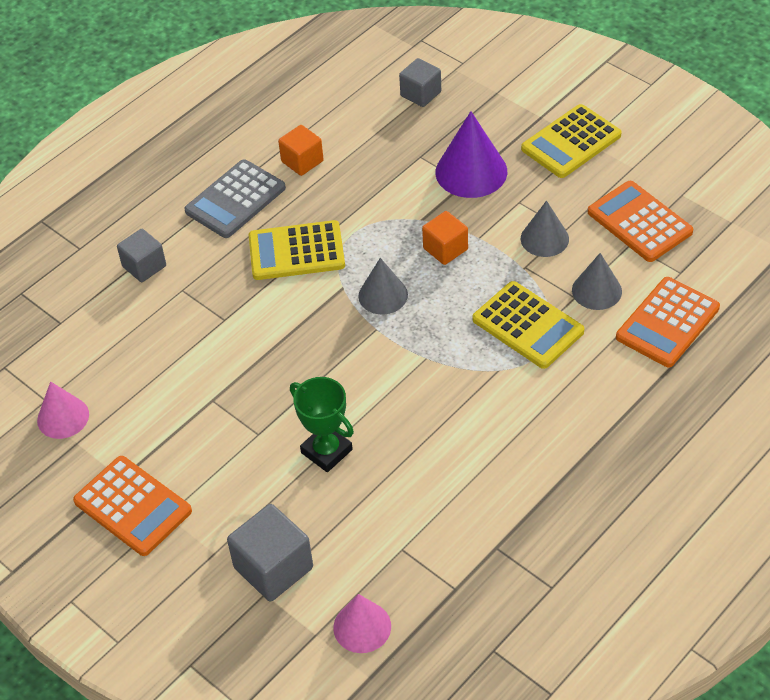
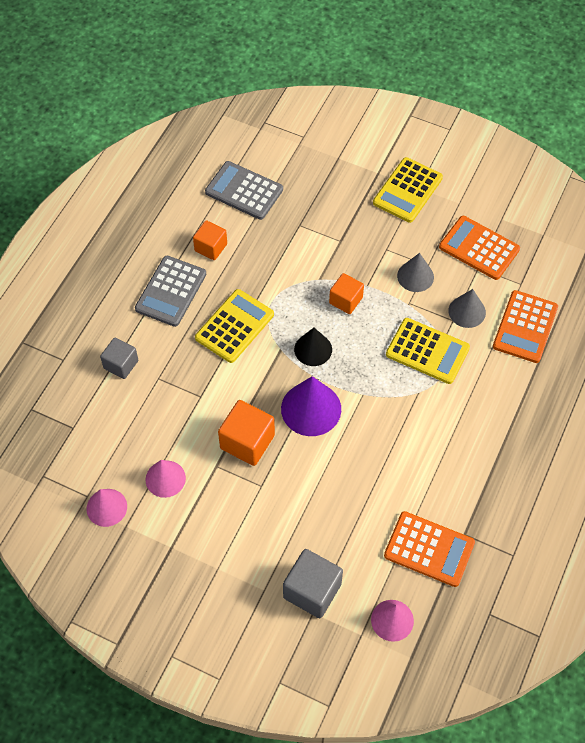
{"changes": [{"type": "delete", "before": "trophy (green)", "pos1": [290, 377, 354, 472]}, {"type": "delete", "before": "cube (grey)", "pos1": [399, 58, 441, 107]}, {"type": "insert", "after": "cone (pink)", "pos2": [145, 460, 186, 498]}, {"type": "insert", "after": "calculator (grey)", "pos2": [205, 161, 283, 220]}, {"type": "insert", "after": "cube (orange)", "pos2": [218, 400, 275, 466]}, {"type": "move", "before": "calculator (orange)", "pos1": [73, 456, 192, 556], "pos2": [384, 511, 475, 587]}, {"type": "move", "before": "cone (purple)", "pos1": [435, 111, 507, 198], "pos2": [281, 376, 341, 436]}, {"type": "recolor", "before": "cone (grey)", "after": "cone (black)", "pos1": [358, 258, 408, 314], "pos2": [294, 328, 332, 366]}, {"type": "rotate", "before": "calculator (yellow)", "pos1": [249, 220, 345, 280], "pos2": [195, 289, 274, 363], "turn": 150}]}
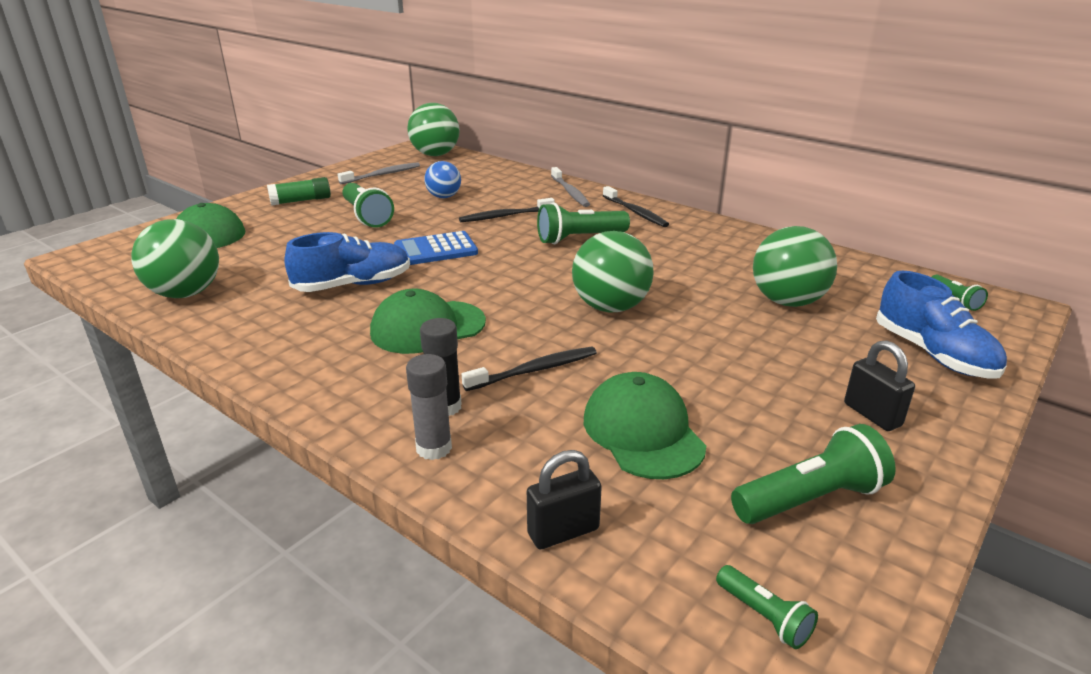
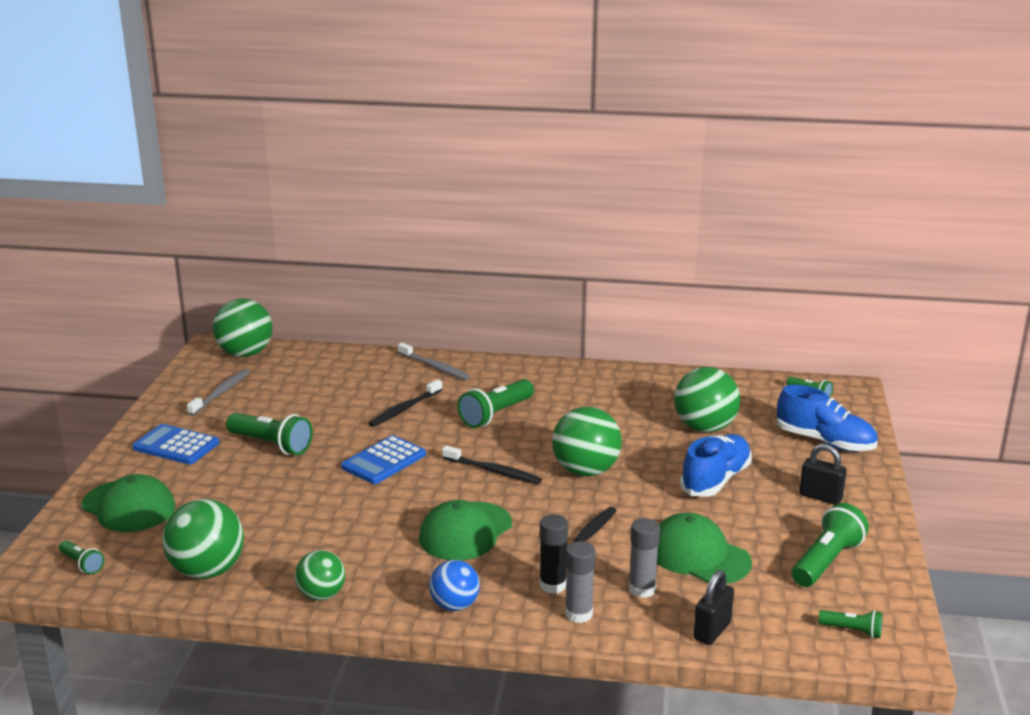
{"changes": [{"type": "insert", "after": "flashlight (green)", "pos2": [59, 540, 104, 574]}, {"type": "insert", "after": "ball (green)", "pos2": [295, 550, 345, 601]}, {"type": "insert", "after": "glue stick (grey)", "pos2": [629, 518, 660, 598]}, {"type": "move", "before": "shoe (blue)", "pos1": [285, 232, 410, 292], "pos2": [680, 434, 752, 497]}, {"type": "move", "before": "ball (blue)", "pos1": [424, 161, 461, 198], "pos2": [429, 560, 480, 611]}, {"type": "move", "before": "toothbrush (black)", "pos1": [603, 186, 669, 227], "pos2": [442, 445, 542, 484]}, {"type": "replace", "before": "glue stick (green)", "after": "calculator (blue)", "pos1": [267, 177, 331, 206], "pos2": [132, 424, 219, 465]}]}
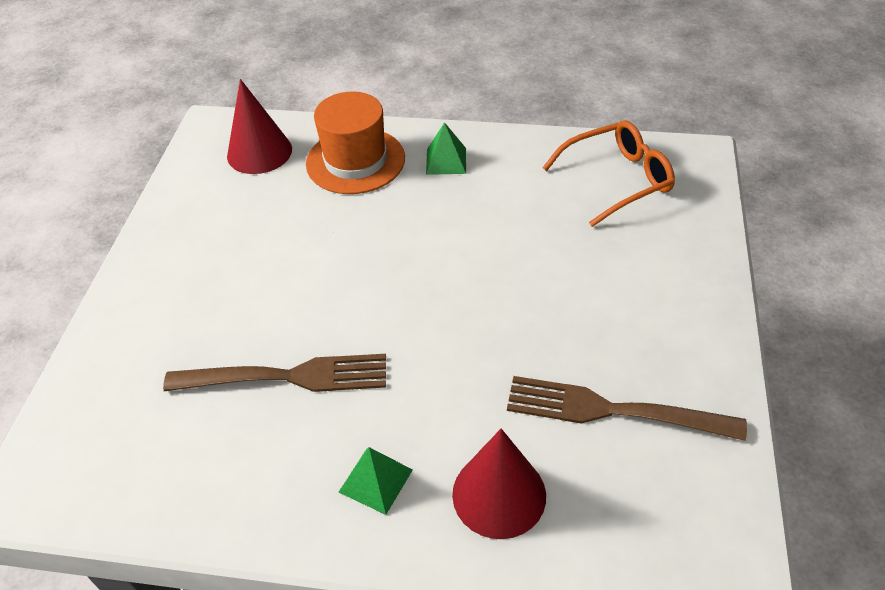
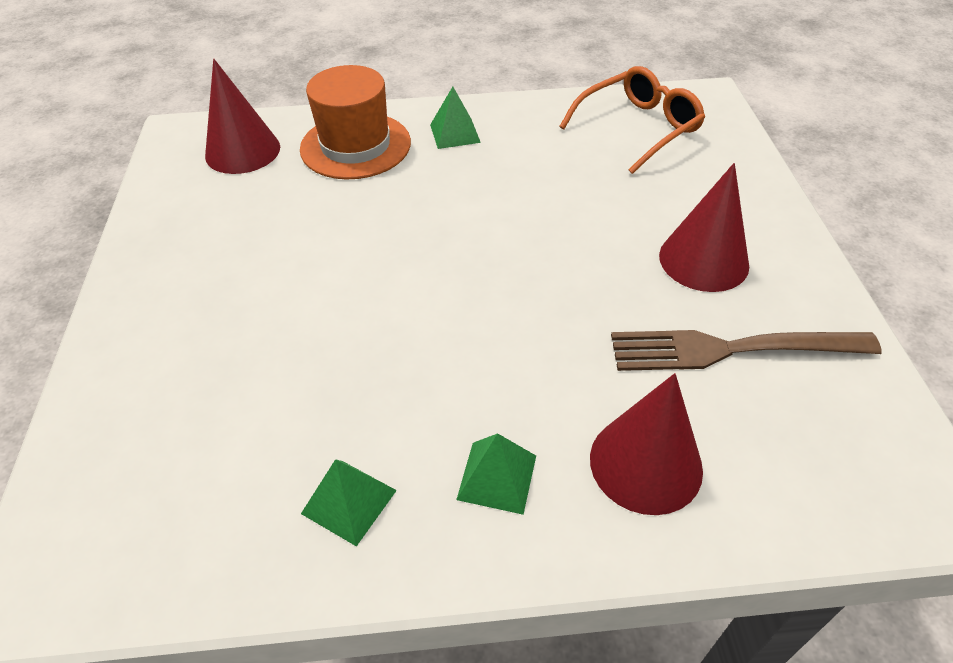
{"changes": [{"type": "delete", "before": "fork (brown)", "pos1": [163, 354, 386, 392]}, {"type": "insert", "after": "pyramid (green)", "pos2": [301, 459, 397, 547]}, {"type": "insert", "after": "cone (red)", "pos2": [659, 163, 749, 292]}]}
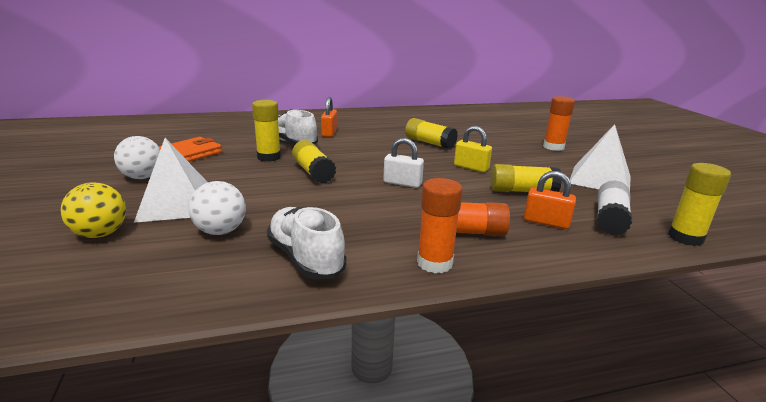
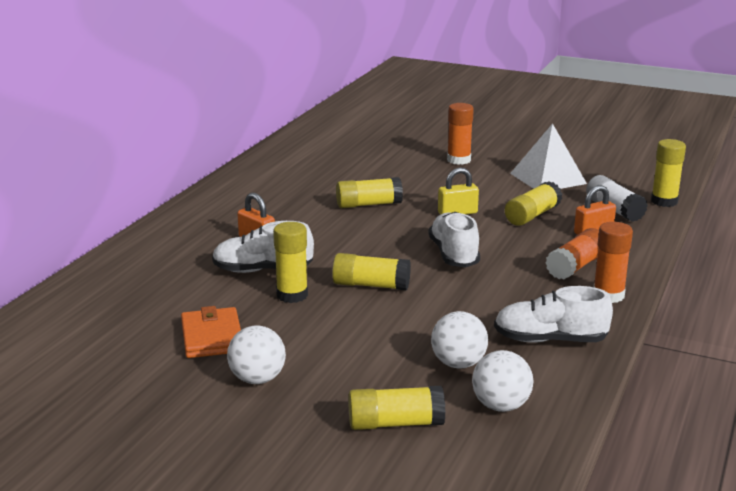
{"changes": [{"type": "delete", "before": "pyramid (white)", "pos1": [134, 138, 208, 223]}, {"type": "insert", "after": "ball (white)", "pos2": [472, 350, 533, 412]}, {"type": "replace", "before": "ball (yellow)", "after": "glue stick (yellow)", "pos1": [61, 182, 126, 238], "pos2": [348, 386, 445, 430]}, {"type": "replace", "before": "padlock (white)", "after": "shoe (white)", "pos1": [383, 138, 424, 188], "pos2": [428, 212, 480, 267]}]}
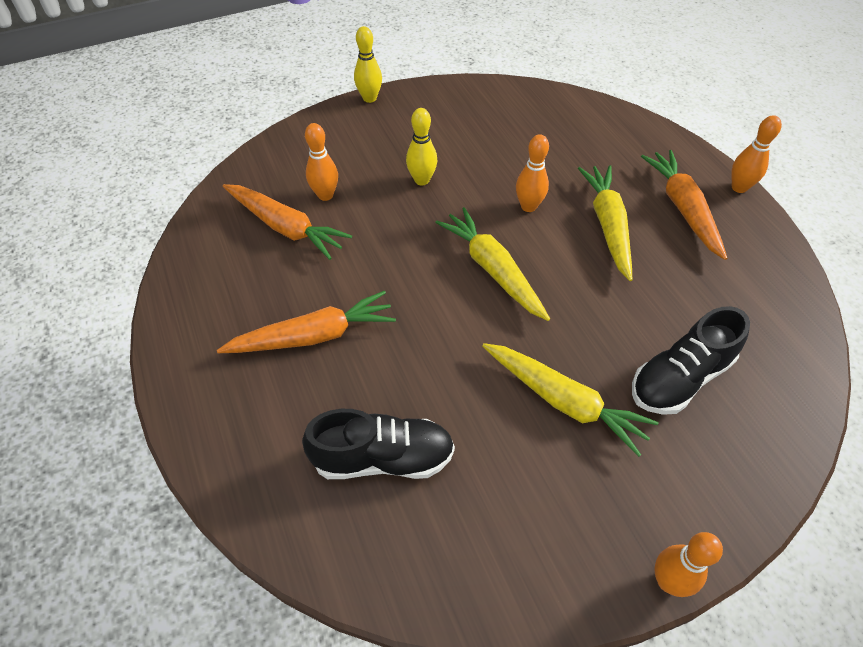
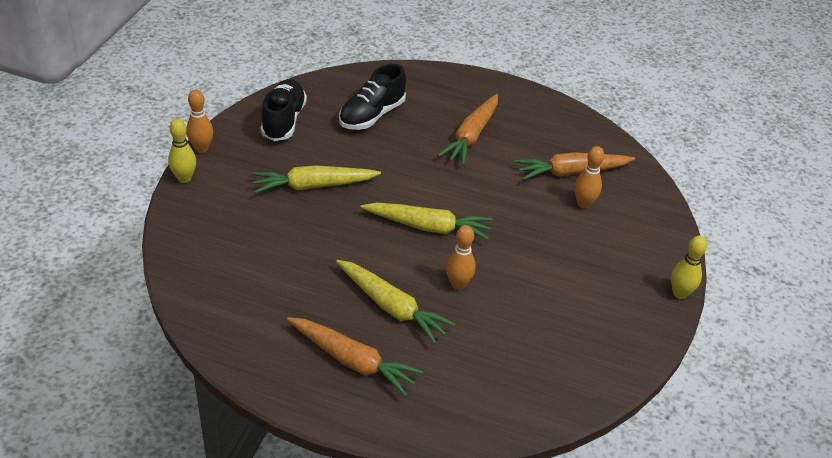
{"changes": [{"type": "delete", "before": "bowling pin (orange)", "pos1": [731, 115, 782, 193]}, {"type": "move", "before": "bowling pin (yellow)", "pos1": [406, 108, 437, 185], "pos2": [168, 119, 196, 183]}, {"type": "move", "before": "shoe (black)", "pos1": [632, 306, 750, 415], "pos2": [260, 79, 307, 141]}]}
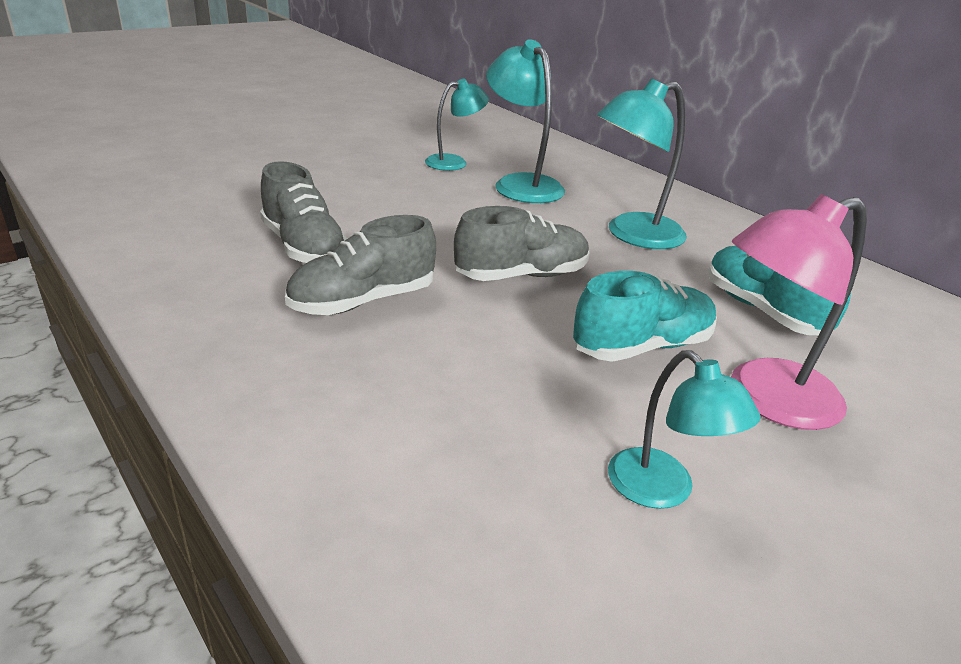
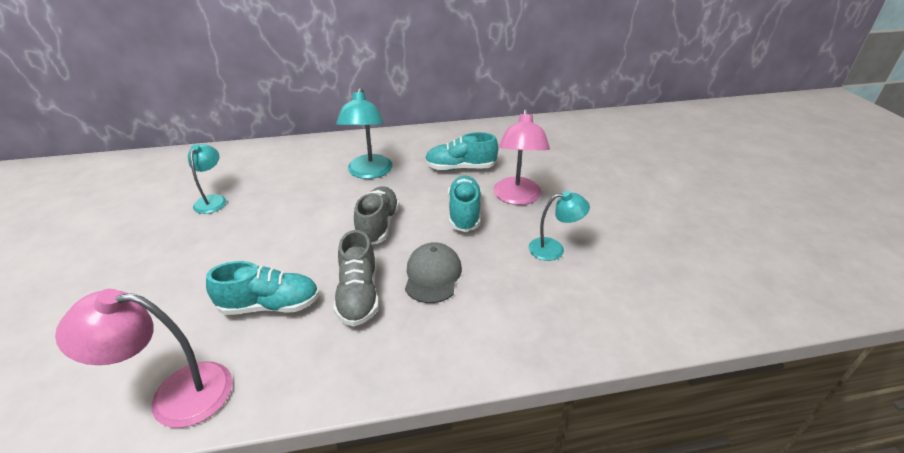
{"changes": [{"type": "delete", "before": "lamp (turquoise)", "pos1": [486, 39, 565, 203]}, {"type": "insert", "after": "lamp (pink)", "pos2": [55, 289, 233, 428]}, {"type": "insert", "after": "cap (grey)", "pos2": [405, 243, 462, 303]}, {"type": "recolor", "before": "shoe (grey)", "after": "shoe (turquoise)", "pos1": [260, 161, 348, 263], "pos2": [206, 261, 319, 315]}]}
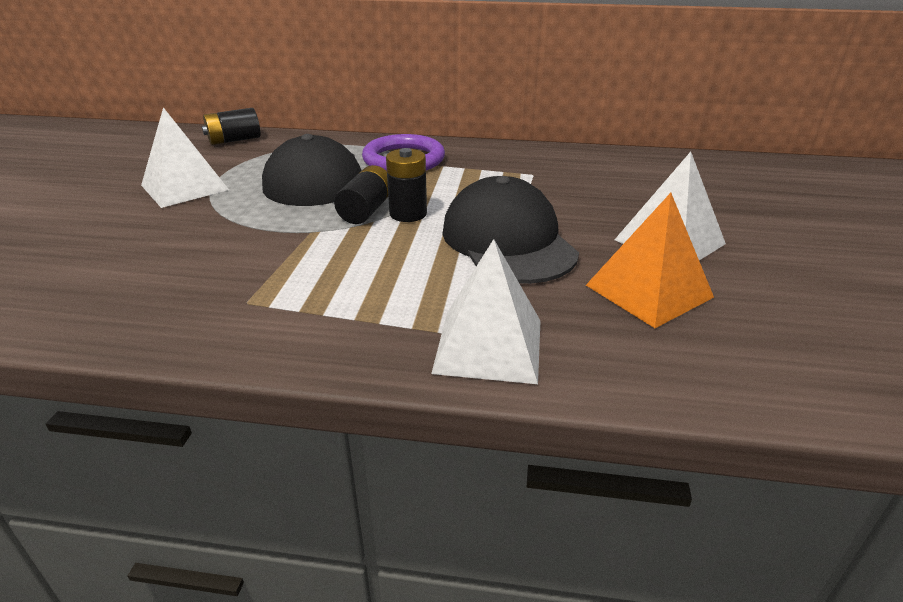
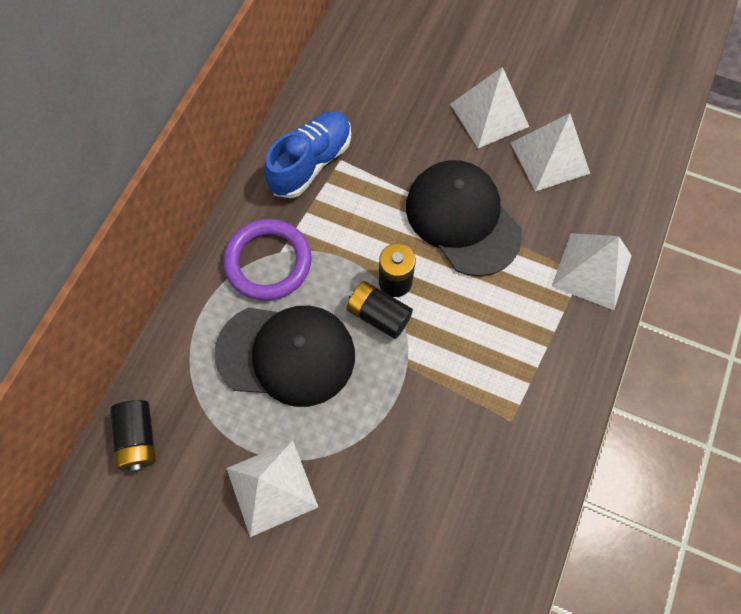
{"changes": [{"type": "insert", "after": "shoe (blue)", "pos2": [264, 111, 351, 198]}, {"type": "recolor", "before": "pyramid (orange)", "after": "pyramid (white)", "pos1": [586, 193, 714, 328], "pos2": [511, 113, 590, 192]}, {"type": "rotate", "before": "cap (black)", "pos1": [442, 176, 579, 284], "pos2": [406, 160, 522, 276], "turn": 60}]}
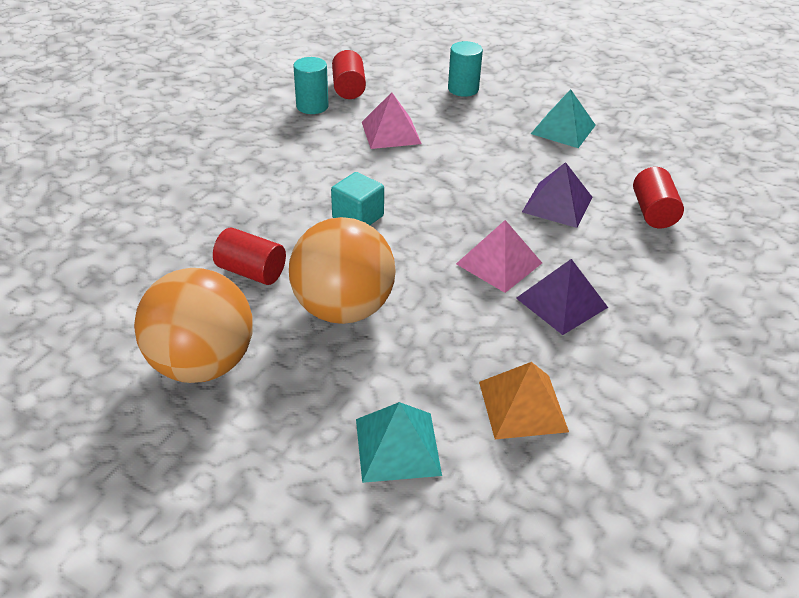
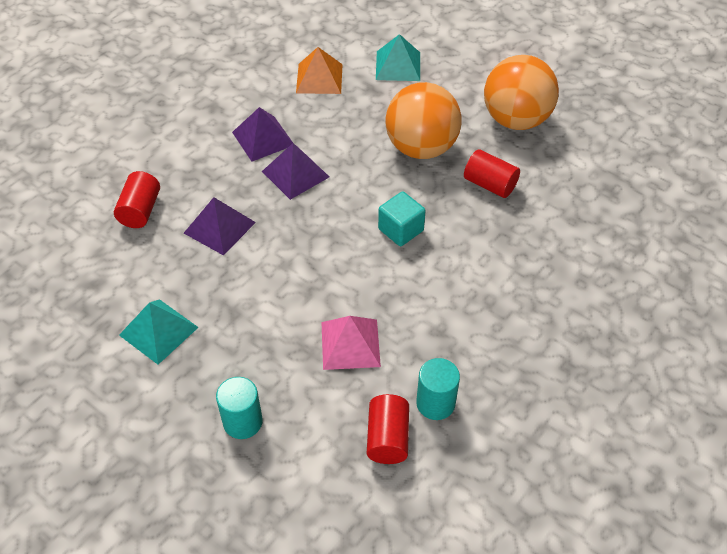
{"changes": [{"type": "recolor", "before": "pyramid (pink)", "after": "pyramid (purple)", "pos1": [456, 220, 542, 293], "pos2": [262, 143, 329, 200]}]}
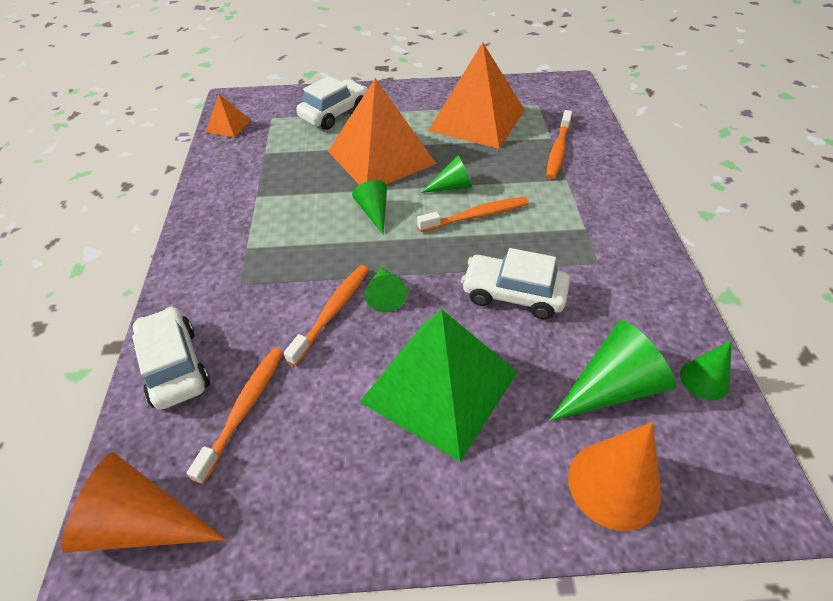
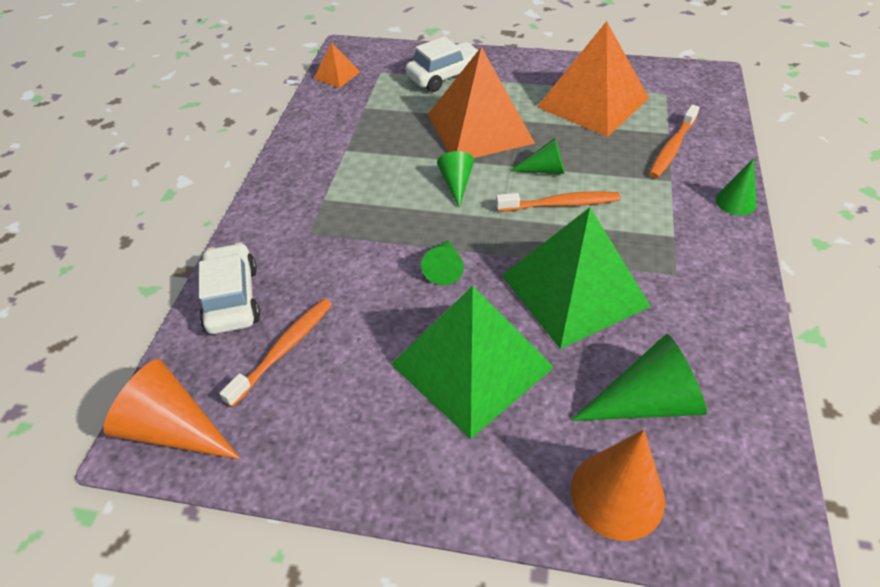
{"changes": [{"type": "delete", "before": "toothbrush (orange)", "pos1": [284, 265, 369, 366]}, {"type": "move", "before": "cone (green)", "pos1": [680, 340, 732, 400], "pos2": [716, 158, 756, 215]}, {"type": "replace", "before": "car (white)", "after": "pyramid (green)", "pos1": [461, 248, 570, 319], "pos2": [502, 207, 651, 349]}]}
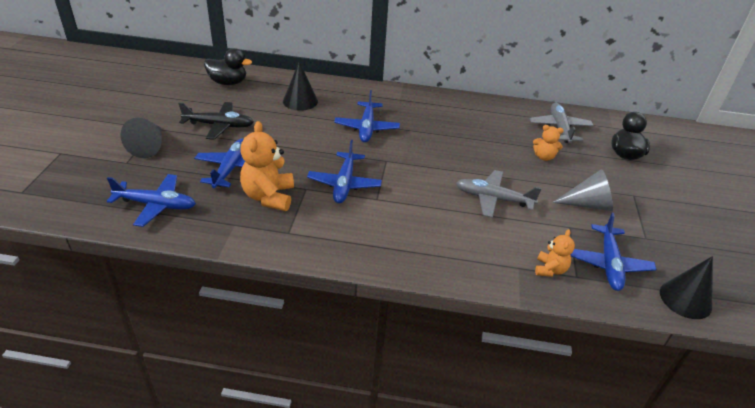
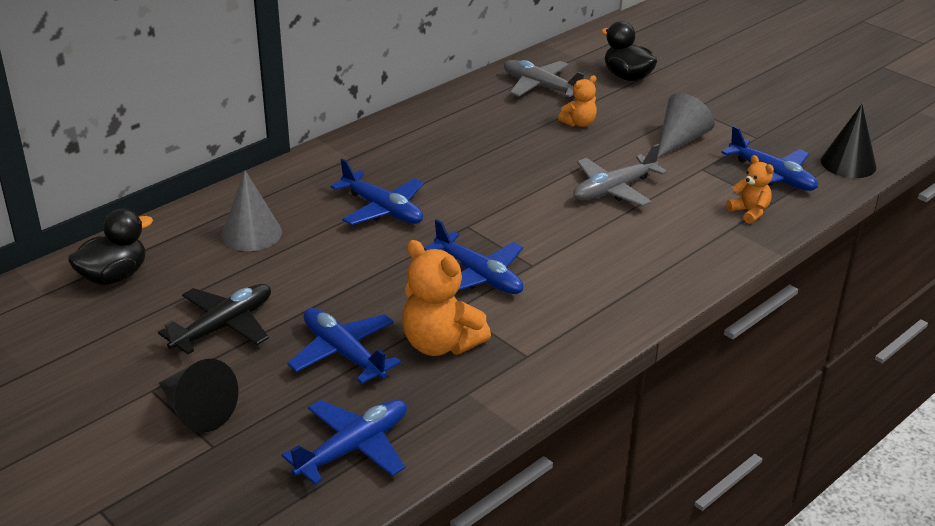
{"changes": [{"type": "recolor", "before": "cone (black)", "after": "cone (grey)", "pos1": [283, 62, 318, 111], "pos2": [222, 170, 282, 251]}]}
